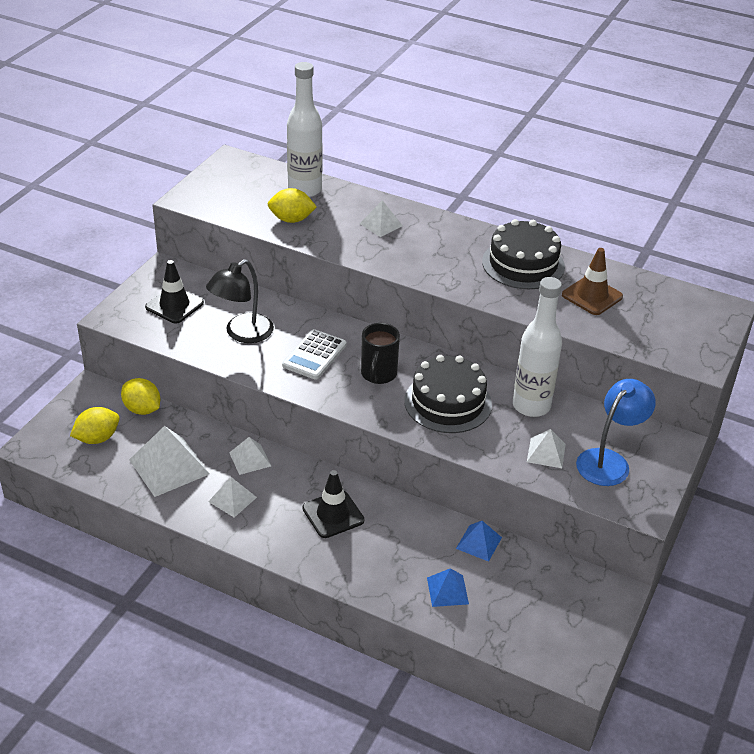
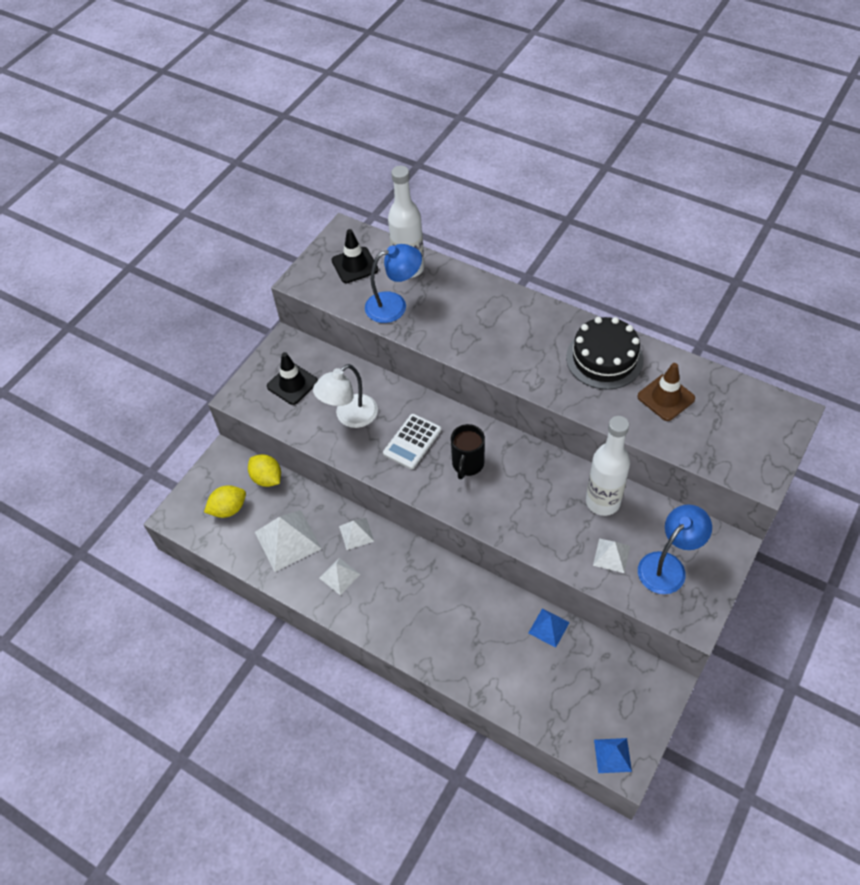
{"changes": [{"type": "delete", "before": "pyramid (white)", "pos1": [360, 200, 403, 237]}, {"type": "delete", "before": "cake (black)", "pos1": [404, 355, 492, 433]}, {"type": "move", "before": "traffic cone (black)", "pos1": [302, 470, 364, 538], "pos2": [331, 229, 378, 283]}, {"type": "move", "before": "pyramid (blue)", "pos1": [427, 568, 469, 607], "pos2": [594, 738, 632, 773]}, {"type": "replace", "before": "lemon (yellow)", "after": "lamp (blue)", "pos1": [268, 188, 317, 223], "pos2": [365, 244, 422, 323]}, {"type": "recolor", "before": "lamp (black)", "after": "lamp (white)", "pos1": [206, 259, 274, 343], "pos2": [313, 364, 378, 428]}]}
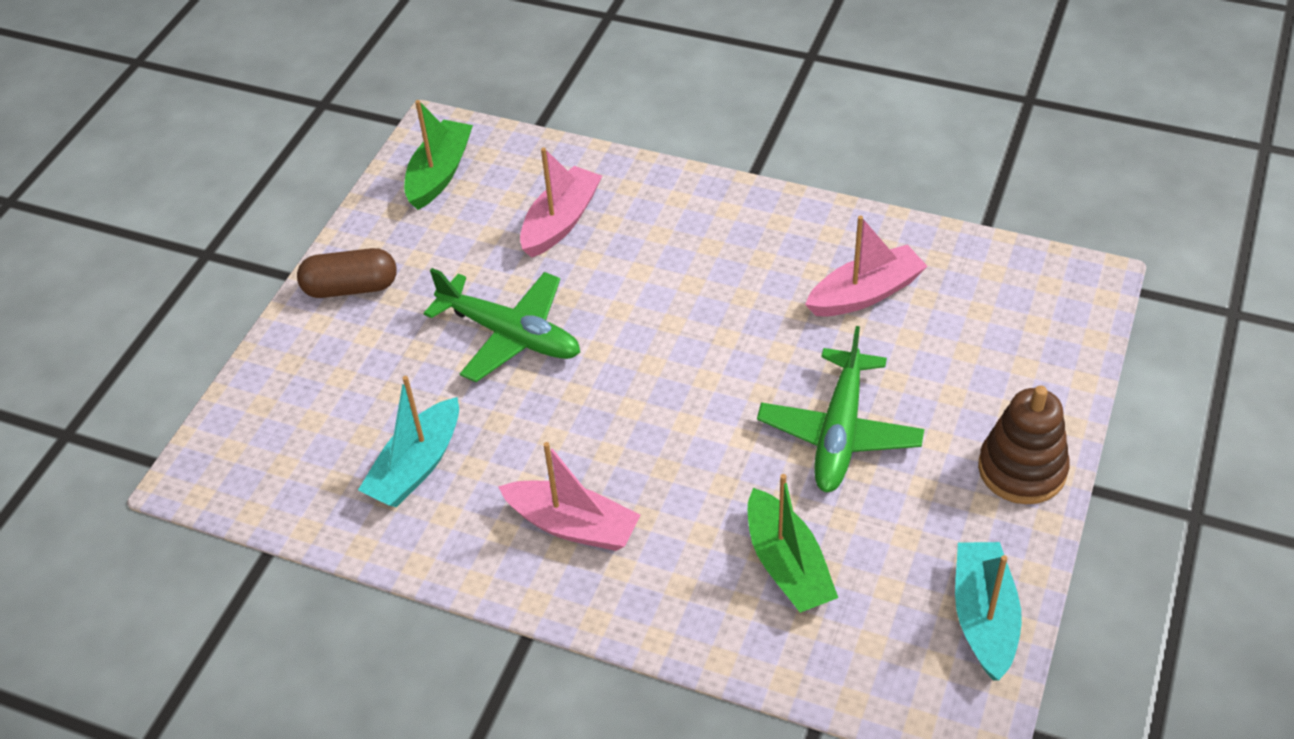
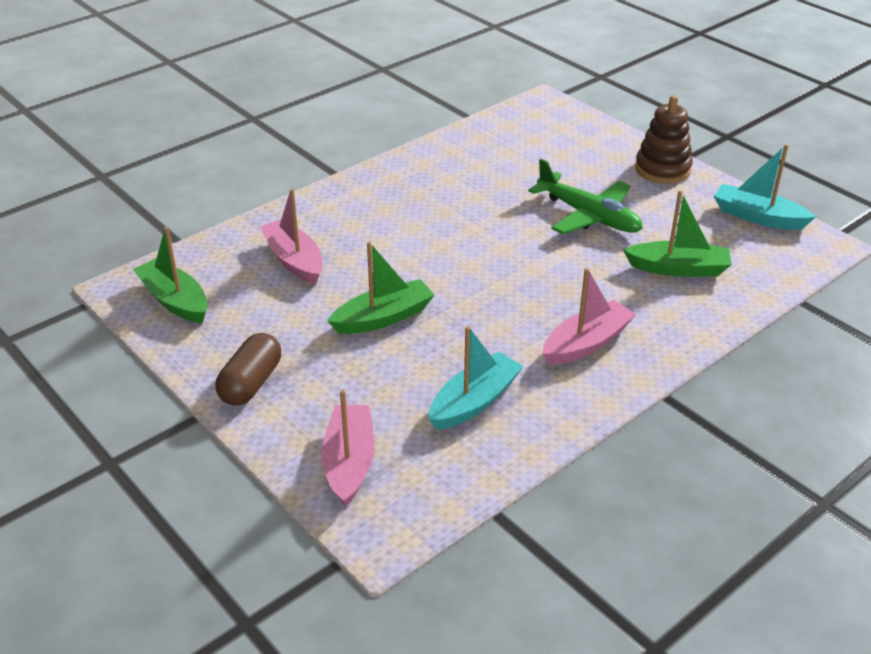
{"changes": [{"type": "move", "before": "boat (pink)", "pos1": [805, 216, 928, 316], "pos2": [321, 389, 375, 507]}, {"type": "replace", "before": "plane (green)", "after": "boat (green)", "pos1": [423, 268, 580, 382], "pos2": [327, 242, 434, 334]}, {"type": "rotate", "before": "boat (turquoise)", "pos1": [358, 376, 459, 507], "pos2": [429, 326, 523, 430], "turn": -105}]}
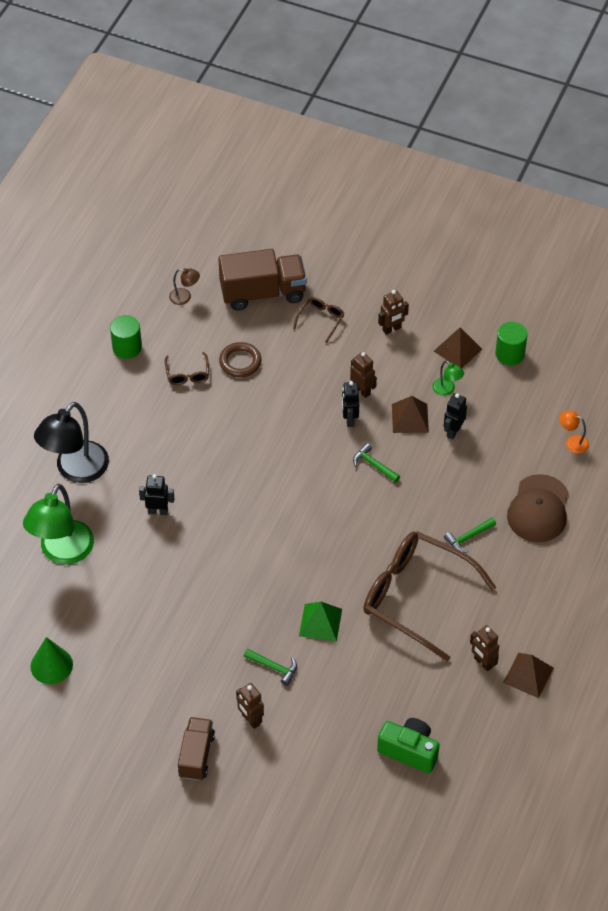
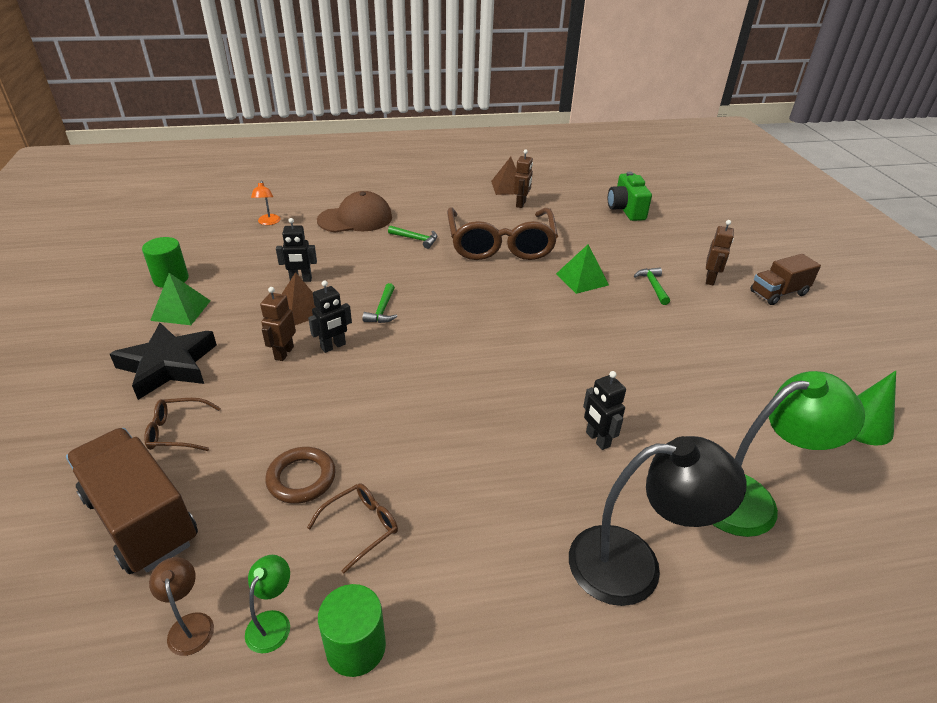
{"changes": [{"type": "move", "before": "lamp (green)", "pos1": [432, 360, 464, 396], "pos2": [245, 555, 290, 653]}, {"type": "replace", "before": "robot (brown)", "after": "star (black)", "pos1": [378, 290, 409, 335], "pos2": [110, 323, 217, 400]}, {"type": "recolor", "before": "pyramid (brown)", "after": "pyramid (green)", "pos1": [434, 327, 482, 369], "pos2": [150, 273, 211, 325]}]}
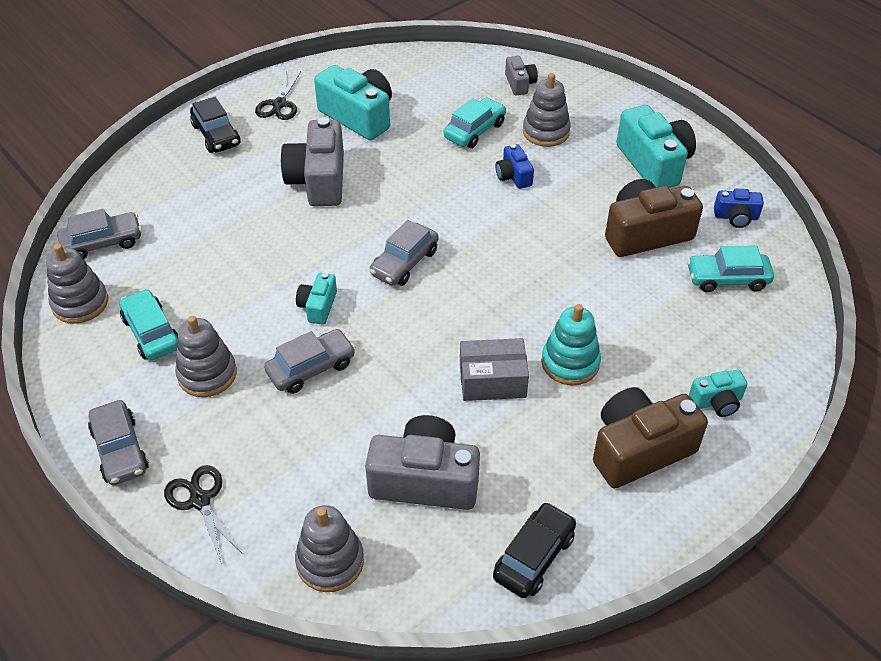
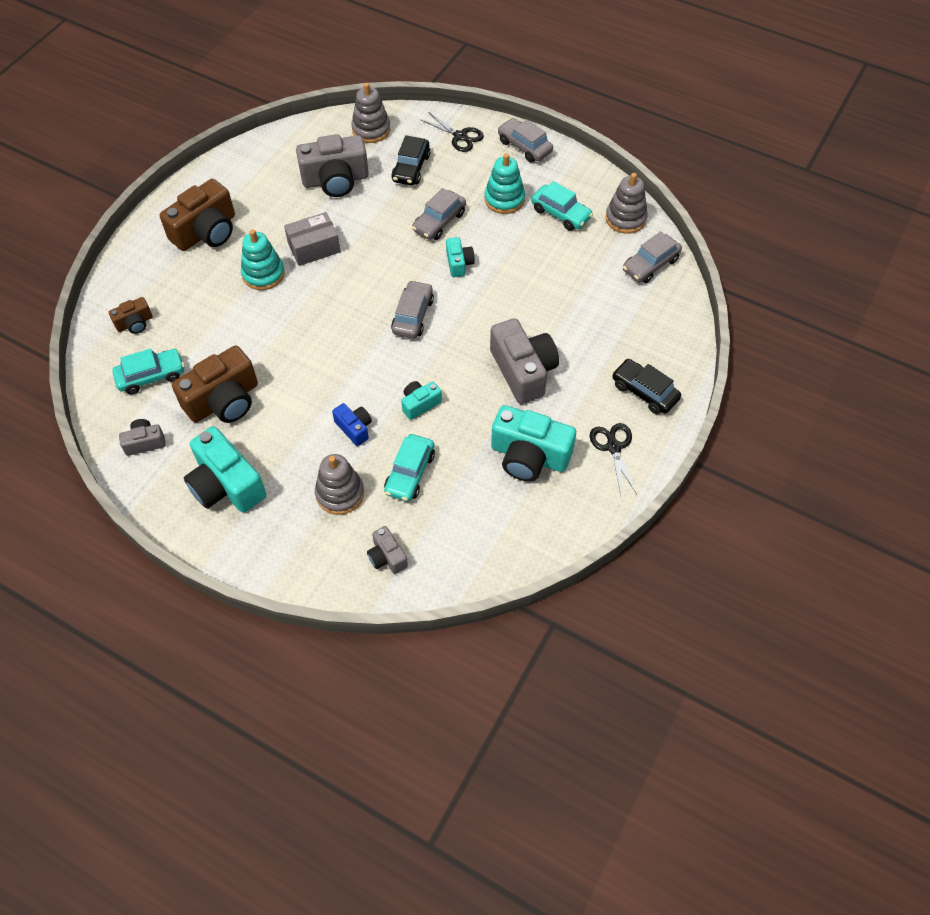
{"changes": [{"type": "insert", "after": "camera (brown)", "pos2": [109, 297, 153, 334]}, {"type": "move", "before": "car (black)", "pos1": [493, 502, 576, 598], "pos2": [391, 135, 430, 185]}, {"type": "move", "before": "camera (turquoise)", "pos1": [689, 370, 748, 417], "pos2": [401, 381, 442, 420]}, {"type": "recolor", "before": "stacking toy (grey)", "after": "stacking toy (turquoise)", "pos1": [175, 316, 237, 397], "pos2": [484, 153, 525, 214]}, {"type": "recolor", "before": "camera (blue)", "after": "camera (grey)", "pos1": [714, 189, 764, 228], "pos2": [119, 419, 166, 456]}]}
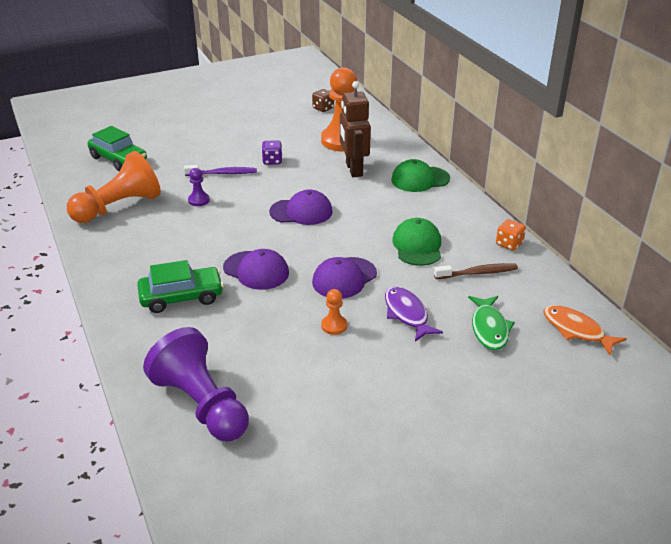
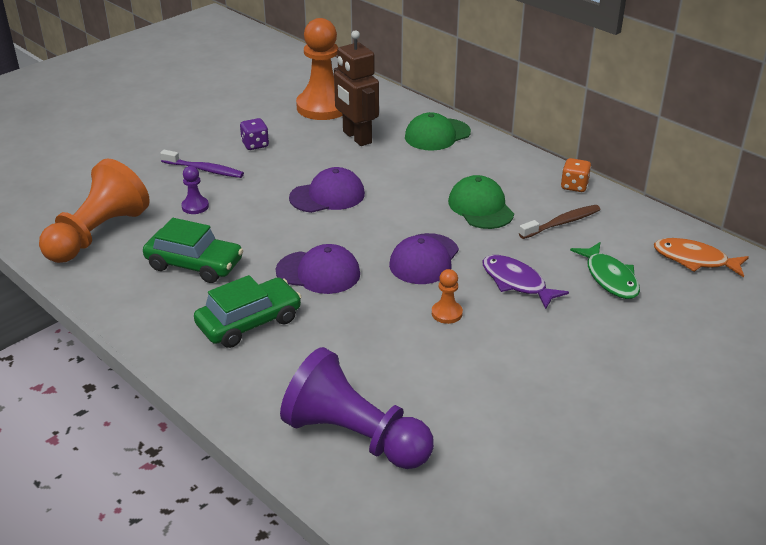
{"changes": [{"type": "delete", "before": "dice (brown)", "pos1": [312, 89, 334, 112]}, {"type": "move", "before": "car (green)", "pos1": [88, 126, 147, 171], "pos2": [143, 218, 243, 283]}, {"type": "rotate", "before": "toothbrush (purple)", "pos1": [184, 165, 257, 176], "pos2": [160, 150, 244, 178], "turn": 45}]}
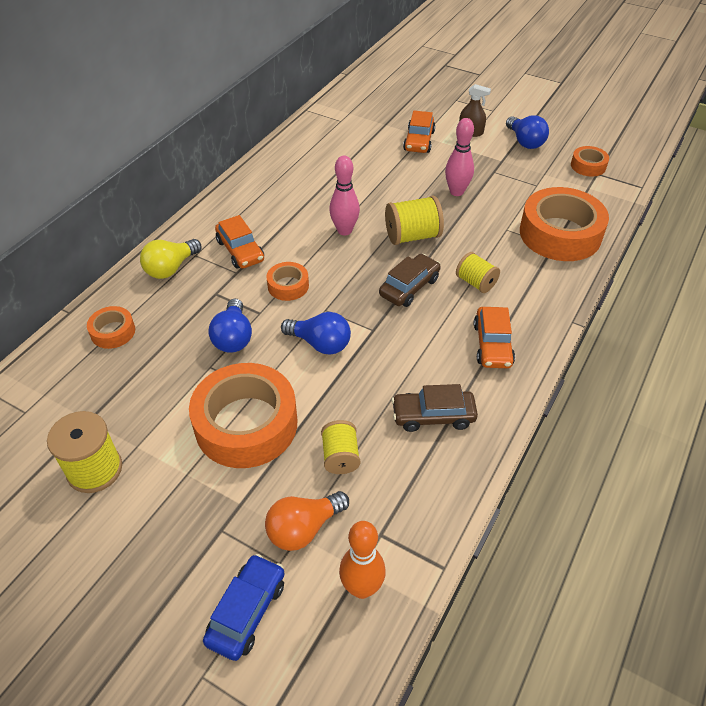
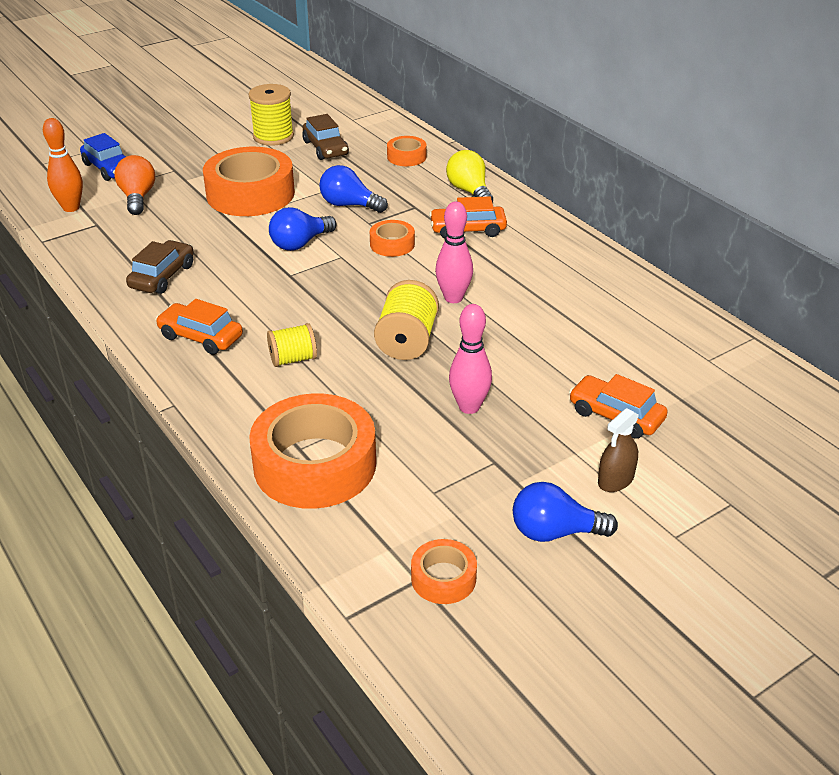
{"changes": [{"type": "delete", "before": "spool (yellow)", "pos1": [321, 420, 360, 474]}, {"type": "move", "before": "car (brown)", "pos1": [379, 254, 441, 307], "pos2": [302, 114, 349, 160]}]}
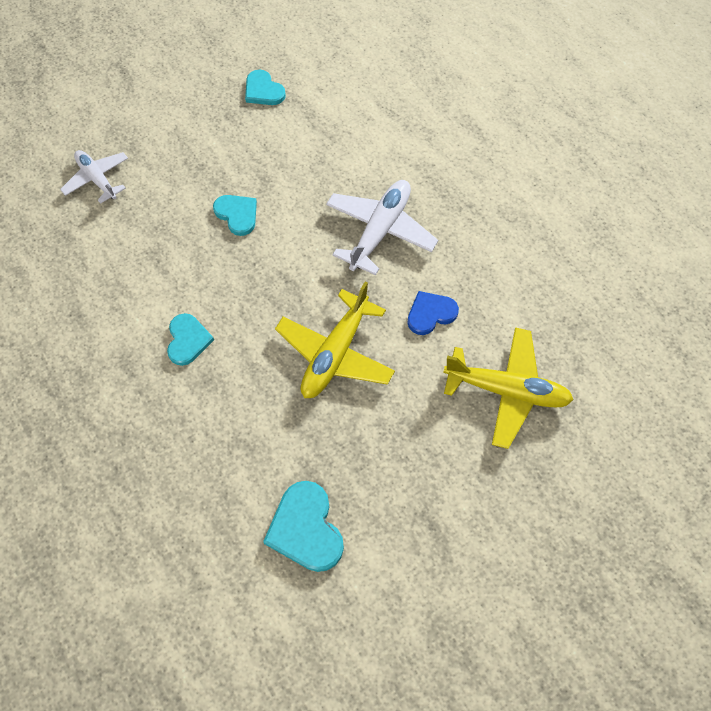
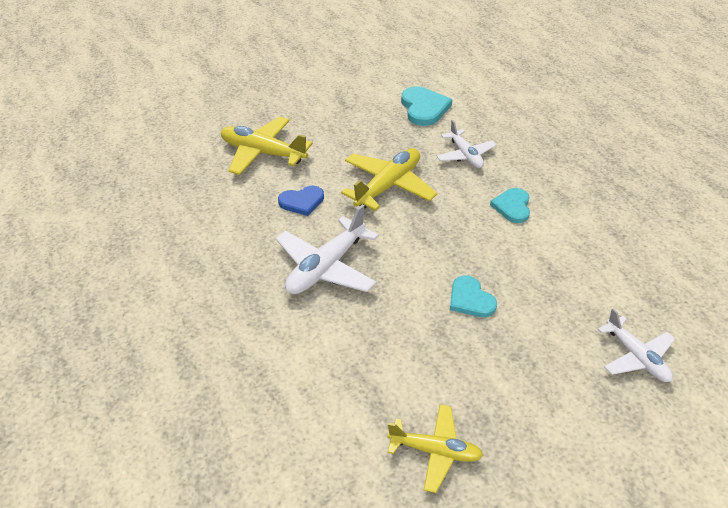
{"changes": [{"type": "insert", "after": "plane (white)", "pos2": [436, 120, 497, 168]}, {"type": "replace", "before": "heart (turquoise)", "after": "plane (yellow)", "pos1": [245, 70, 286, 105], "pos2": [387, 404, 483, 493]}]}
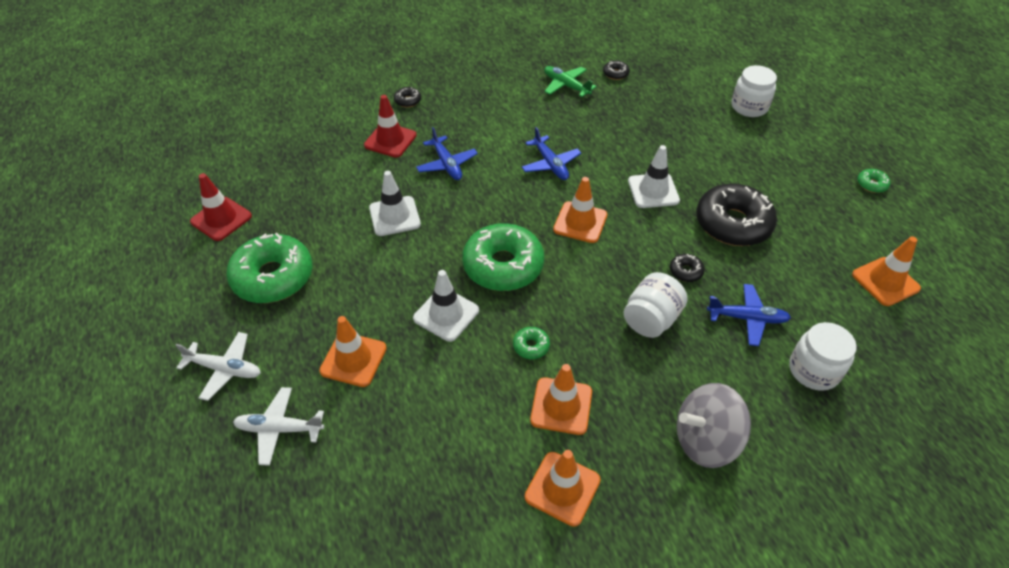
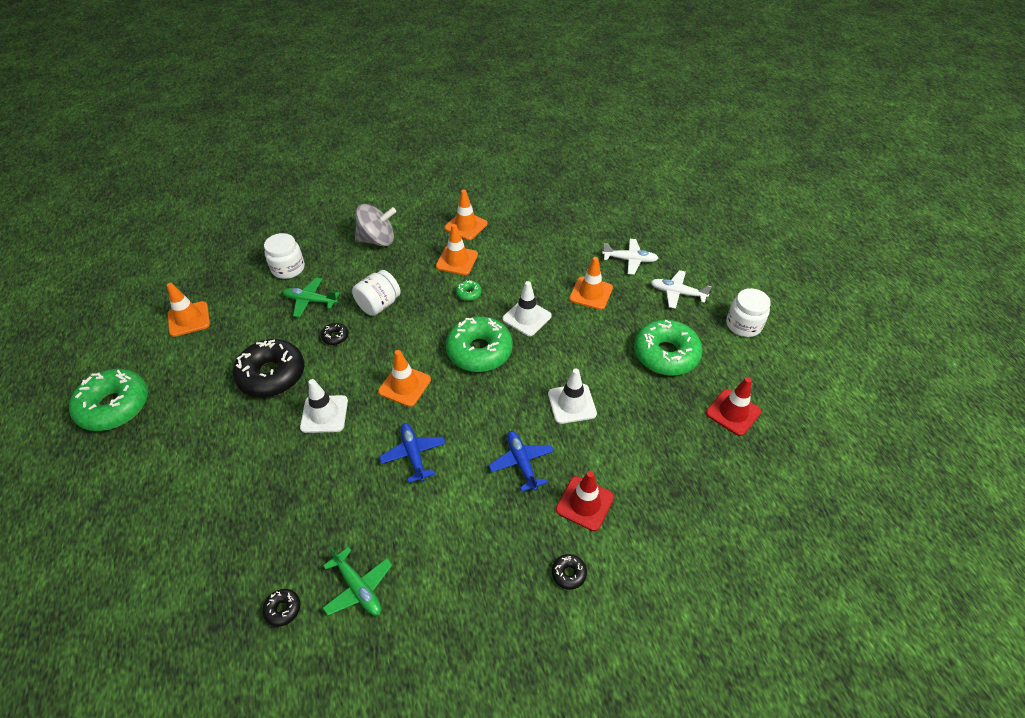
{"changes": [{"type": "move", "before": "jar (white)", "pos1": [731, 65, 777, 117], "pos2": [726, 288, 771, 337]}, {"type": "recolor", "before": "plane (blue)", "after": "plane (green)", "pos1": [707, 284, 791, 346], "pos2": [282, 277, 339, 317]}, {"type": "resize", "before": "donut (green)", "pos1": [857, 169, 890, 193], "pos2": [69, 369, 148, 431], "scale": 2.4}]}
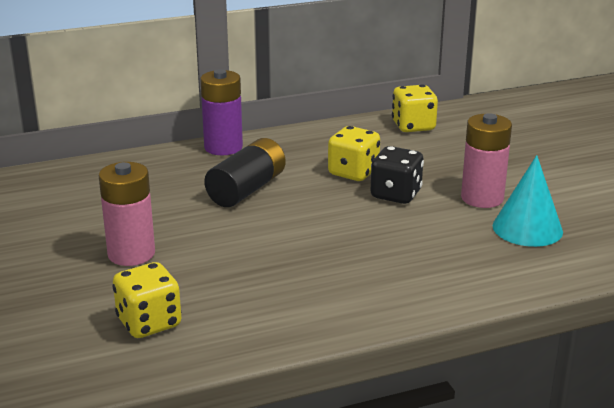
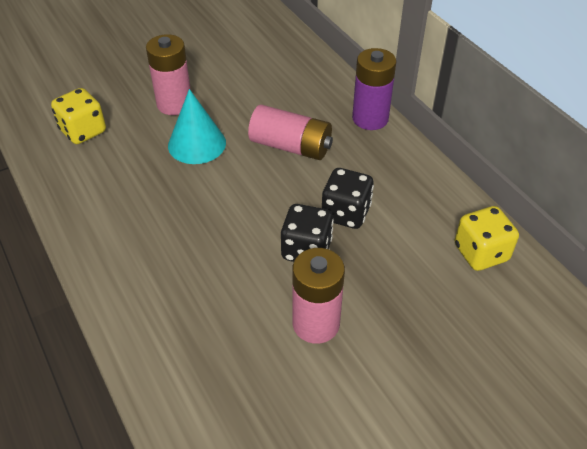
{"changes": [{"type": "move", "before": "cone (turquoise)", "pos1": [493, 155, 563, 247], "pos2": [168, 89, 226, 164]}, {"type": "recolor", "before": "battery (black)", "after": "battery (pink)", "pos1": [204, 138, 286, 207], "pos2": [248, 105, 333, 160]}, {"type": "recolor", "before": "dice (yellow)", "after": "dice (black)", "pos1": [328, 126, 380, 181], "pos2": [322, 168, 374, 229]}]}
